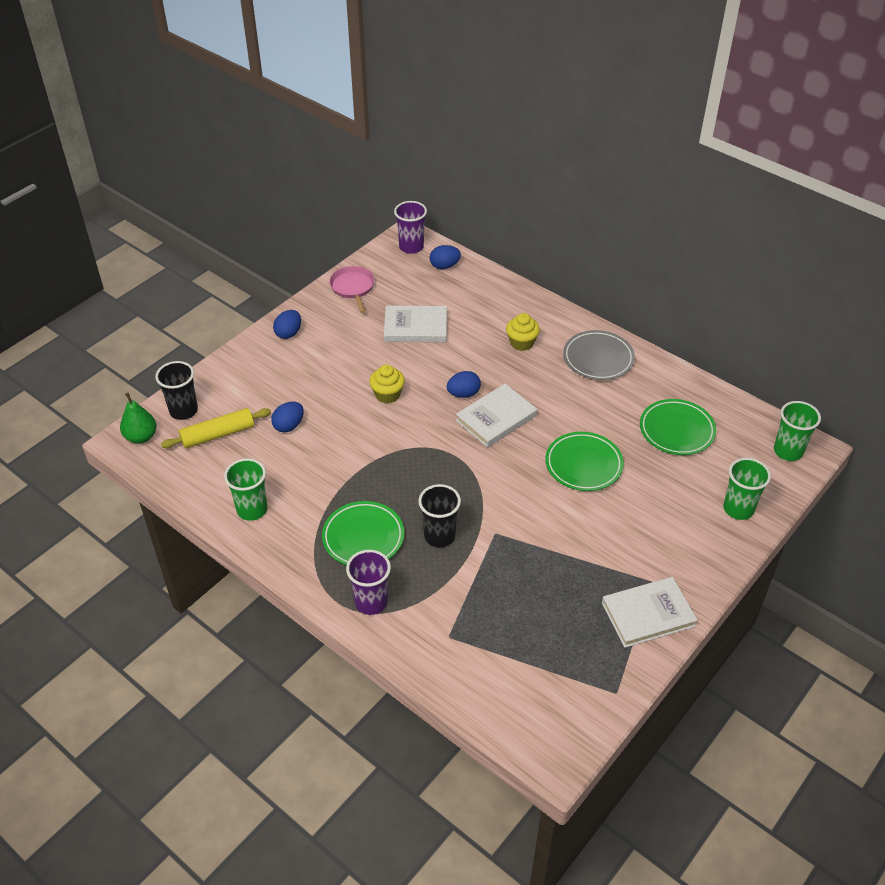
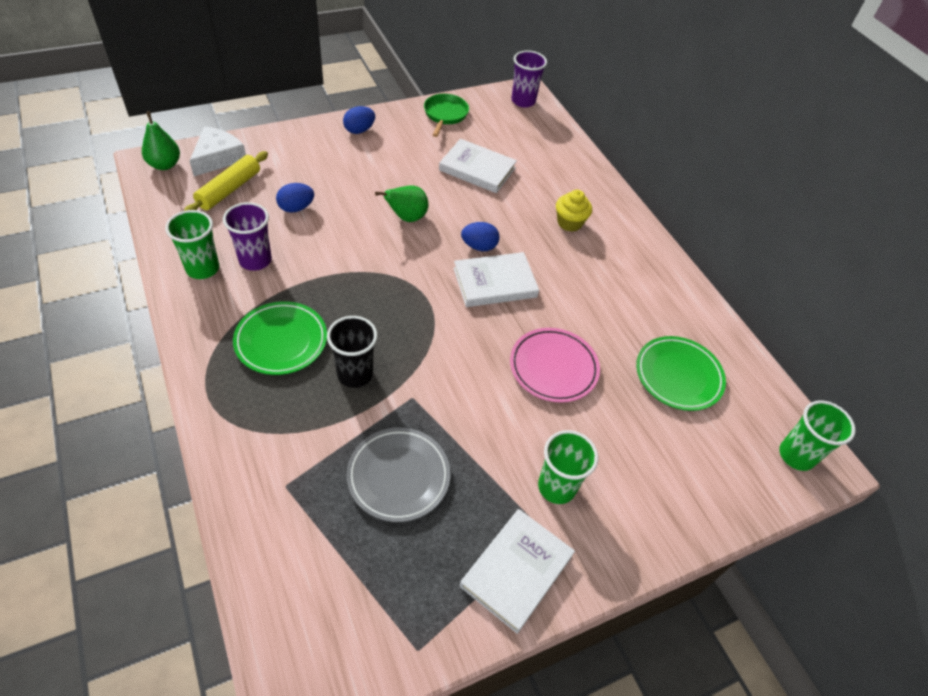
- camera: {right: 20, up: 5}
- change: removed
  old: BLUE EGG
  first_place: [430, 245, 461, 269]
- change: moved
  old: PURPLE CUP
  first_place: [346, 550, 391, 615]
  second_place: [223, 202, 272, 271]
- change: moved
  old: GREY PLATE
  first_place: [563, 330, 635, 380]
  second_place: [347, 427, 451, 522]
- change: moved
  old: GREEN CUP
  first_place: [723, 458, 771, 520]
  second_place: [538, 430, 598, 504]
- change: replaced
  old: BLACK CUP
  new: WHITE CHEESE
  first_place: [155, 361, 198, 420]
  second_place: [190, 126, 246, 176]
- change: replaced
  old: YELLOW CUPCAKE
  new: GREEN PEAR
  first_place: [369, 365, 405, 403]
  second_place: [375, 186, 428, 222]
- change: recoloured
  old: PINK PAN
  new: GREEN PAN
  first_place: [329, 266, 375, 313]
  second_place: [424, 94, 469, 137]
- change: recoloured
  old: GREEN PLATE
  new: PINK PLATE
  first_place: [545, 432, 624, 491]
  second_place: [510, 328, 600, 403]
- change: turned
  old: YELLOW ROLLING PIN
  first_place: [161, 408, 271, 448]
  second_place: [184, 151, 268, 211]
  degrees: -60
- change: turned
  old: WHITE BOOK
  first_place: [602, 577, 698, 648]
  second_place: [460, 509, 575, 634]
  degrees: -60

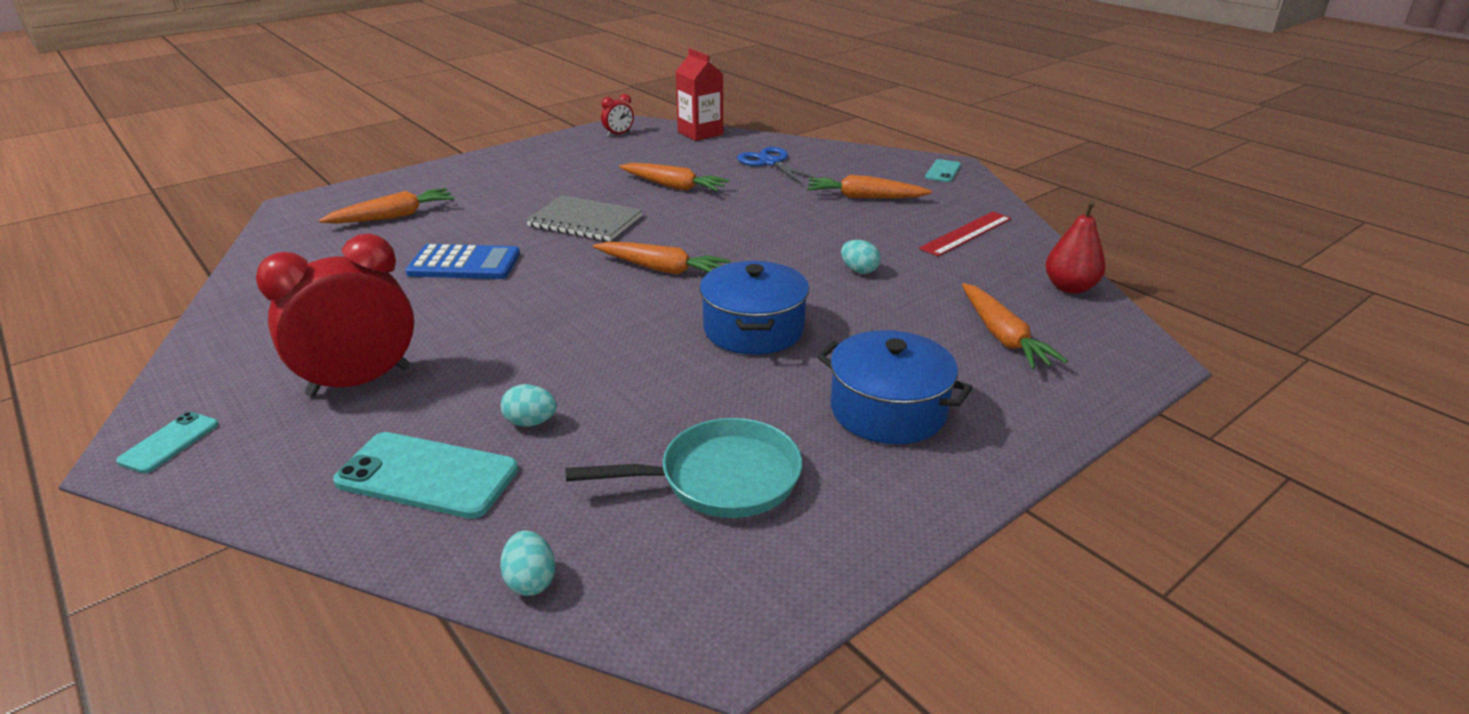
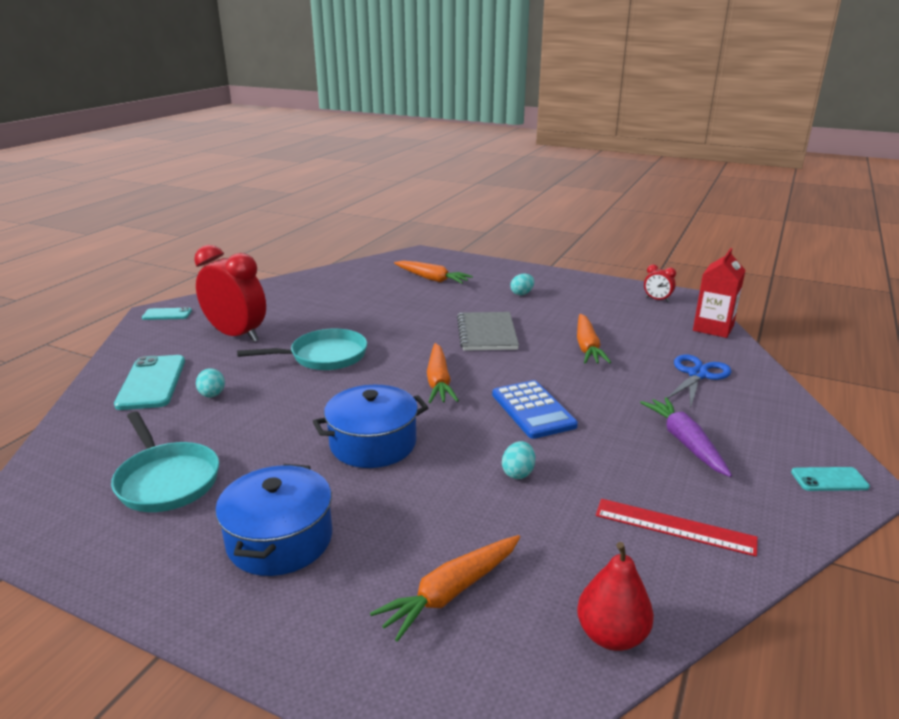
- camera: {right: 65, up: -5}
- change: added
  new: TURQUOISE PAN
  second_place: [237, 328, 367, 370]
- change: moved
  old: BLUE CALCULATOR
  first_place: [405, 244, 520, 279]
  second_place: [492, 380, 578, 439]
- change: moved
  old: TURQUOISE EGG
  first_place: [500, 530, 555, 596]
  second_place: [510, 274, 534, 295]
- change: recoloured
  old: ORANGE CARROT
  new: PURPLE CARROT
  first_place: [807, 175, 932, 198]
  second_place: [640, 397, 732, 477]

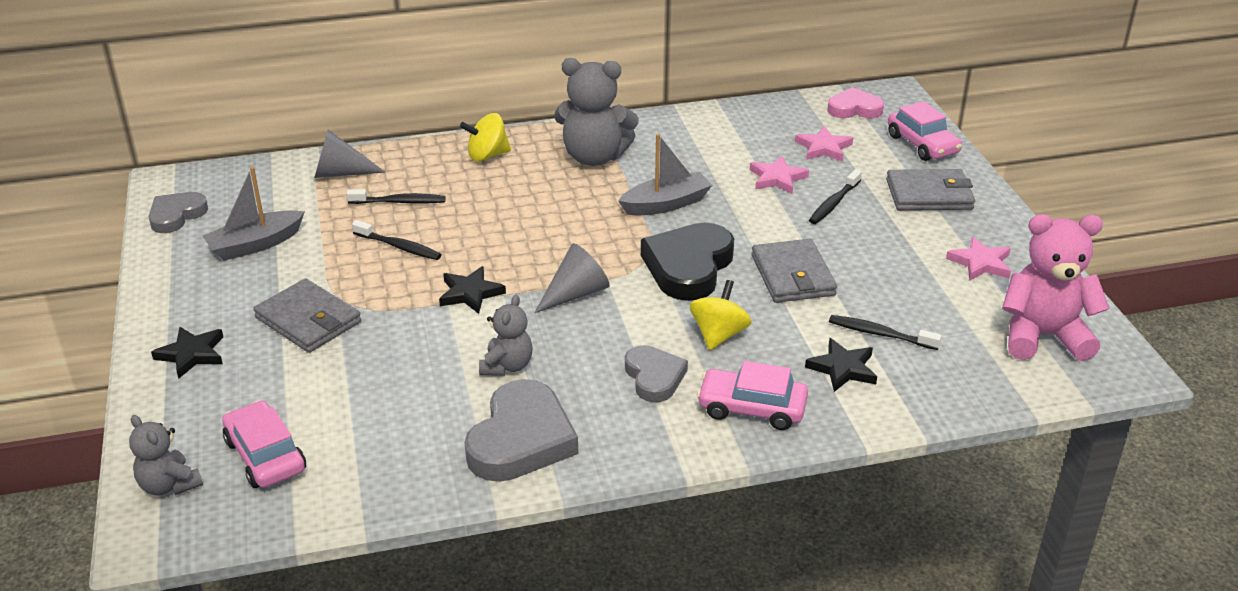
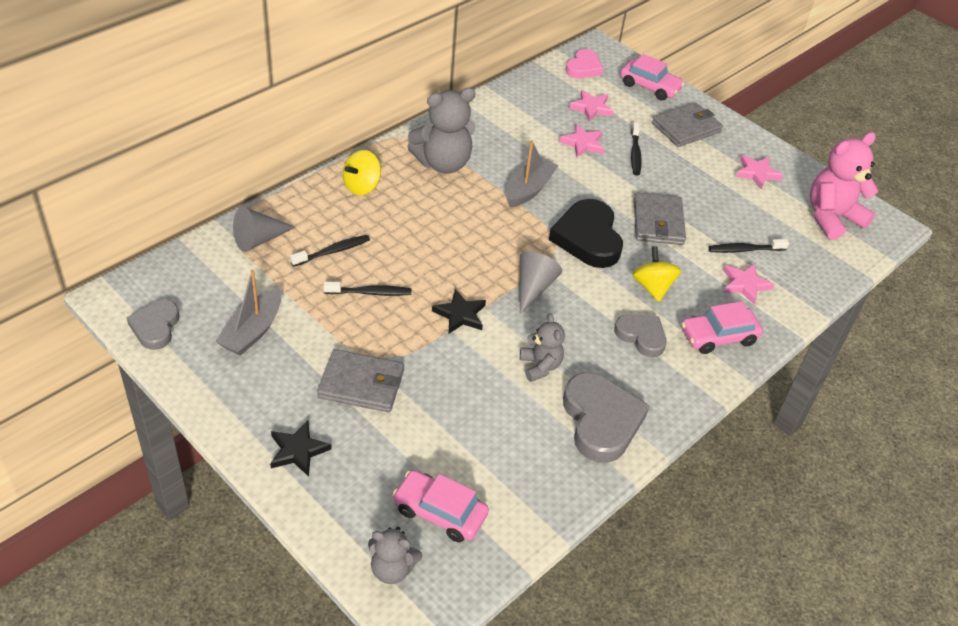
- camera: {right: -35, up: 10}
- change: recoloured
  old: BLACK STAR
  new: PINK STAR
  first_place: [805, 338, 877, 392]
  second_place: [723, 264, 775, 304]
- change: turned
  old: GREY WALLET
  first_place: [751, 239, 837, 303]
  second_place: [634, 193, 686, 245]
  degrees: 45
- change: turned
  old: PINK HEART
  first_place: [827, 87, 884, 118]
  second_place: [565, 49, 604, 78]
  degrees: 150

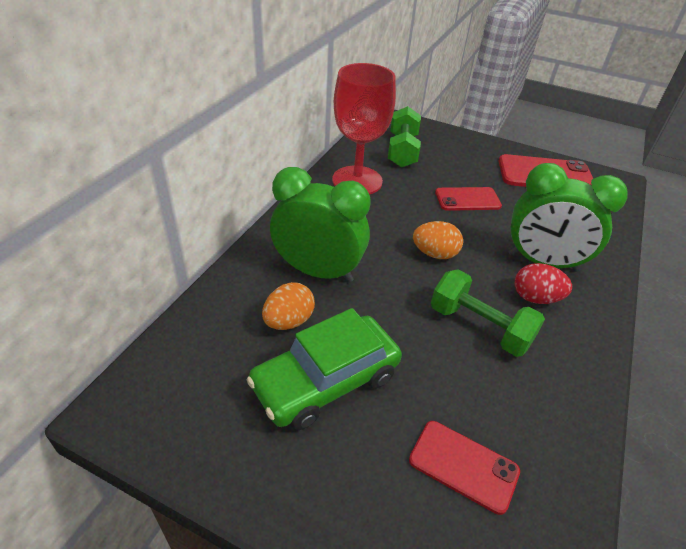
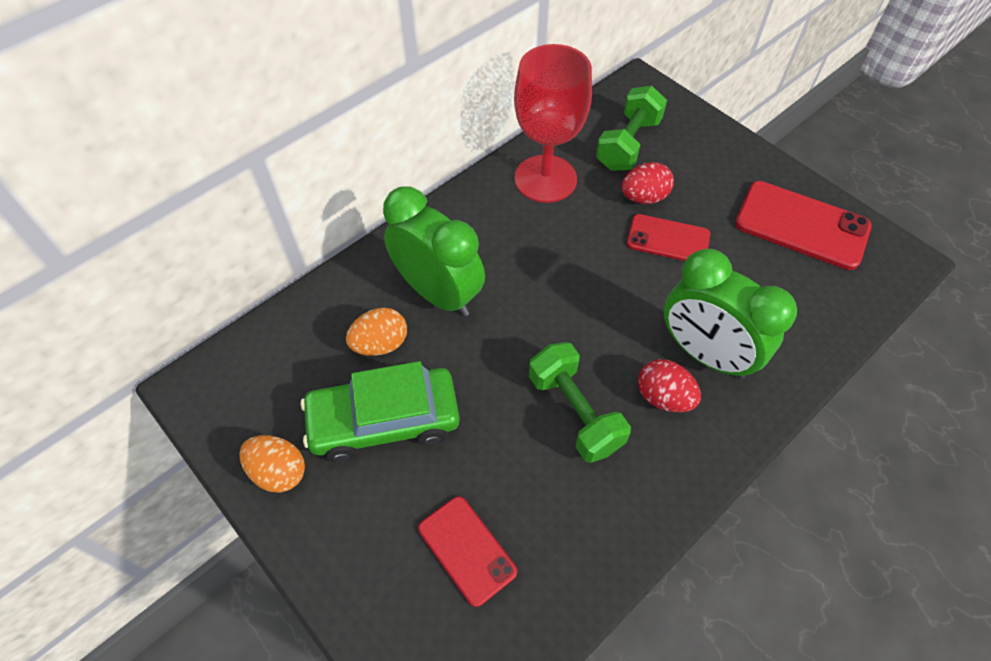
- camera: {right: 25, up: 15}
- change: added
  new: RED EGG
  second_place: [621, 162, 674, 204]
- change: moved
  old: ORANGE EGG
  first_place: [413, 221, 463, 259]
  second_place: [239, 435, 305, 493]

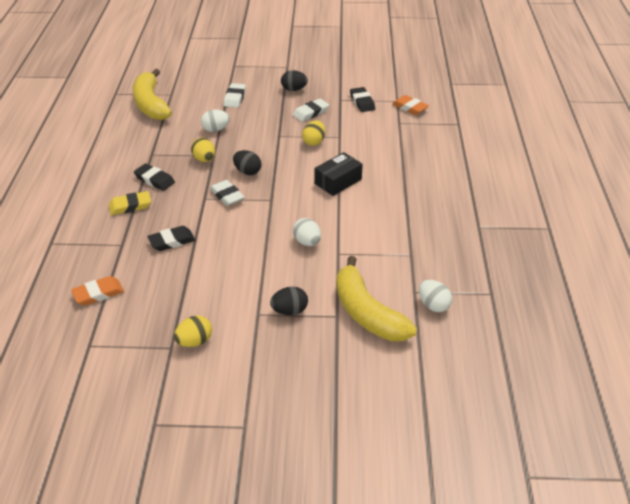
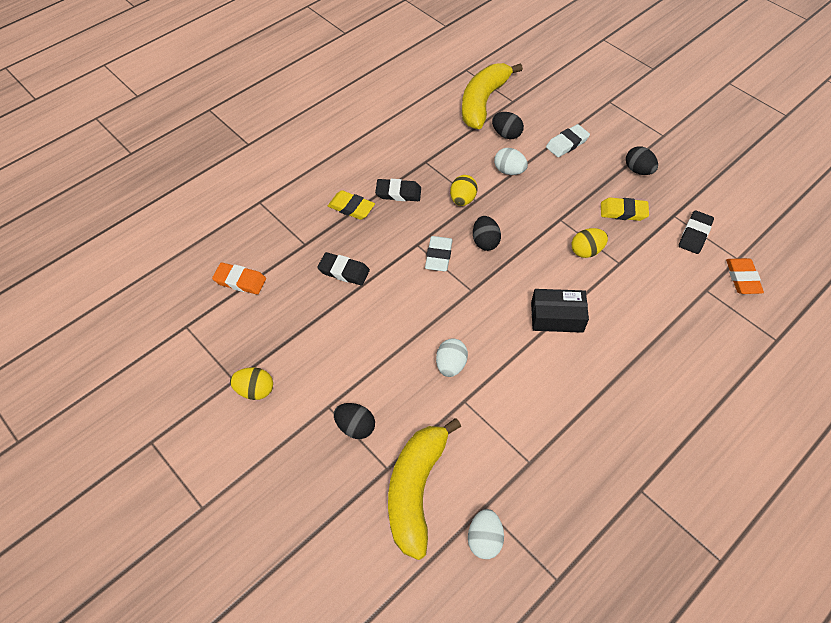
- camera: {right: 45, up: 15}
- change: added
  new: BLACK EGG
  second_place: [492, 112, 524, 139]
- change: recoloured
  old: WHITE ERASER
  new: YELLOW ERASER
  first_place: [293, 99, 329, 122]
  second_place: [601, 198, 649, 221]
- change: turned
  old: BLACK ERASER
  first_place: [134, 164, 175, 191]
  second_place: [375, 179, 421, 201]
  degrees: -75

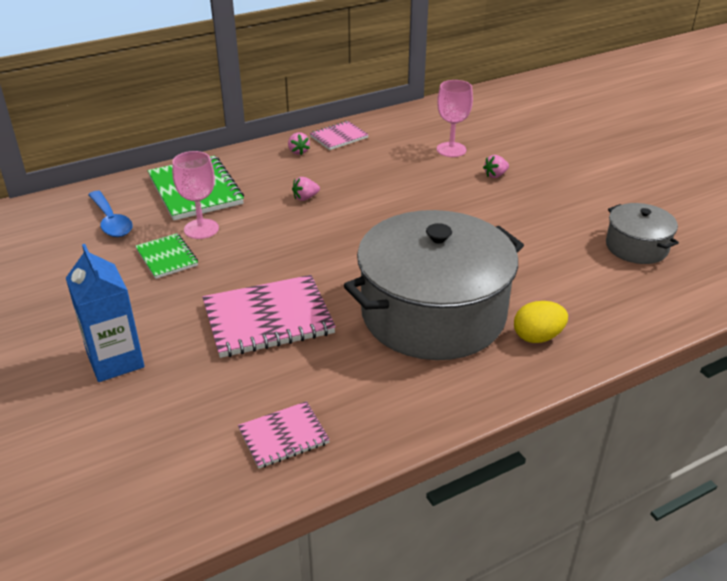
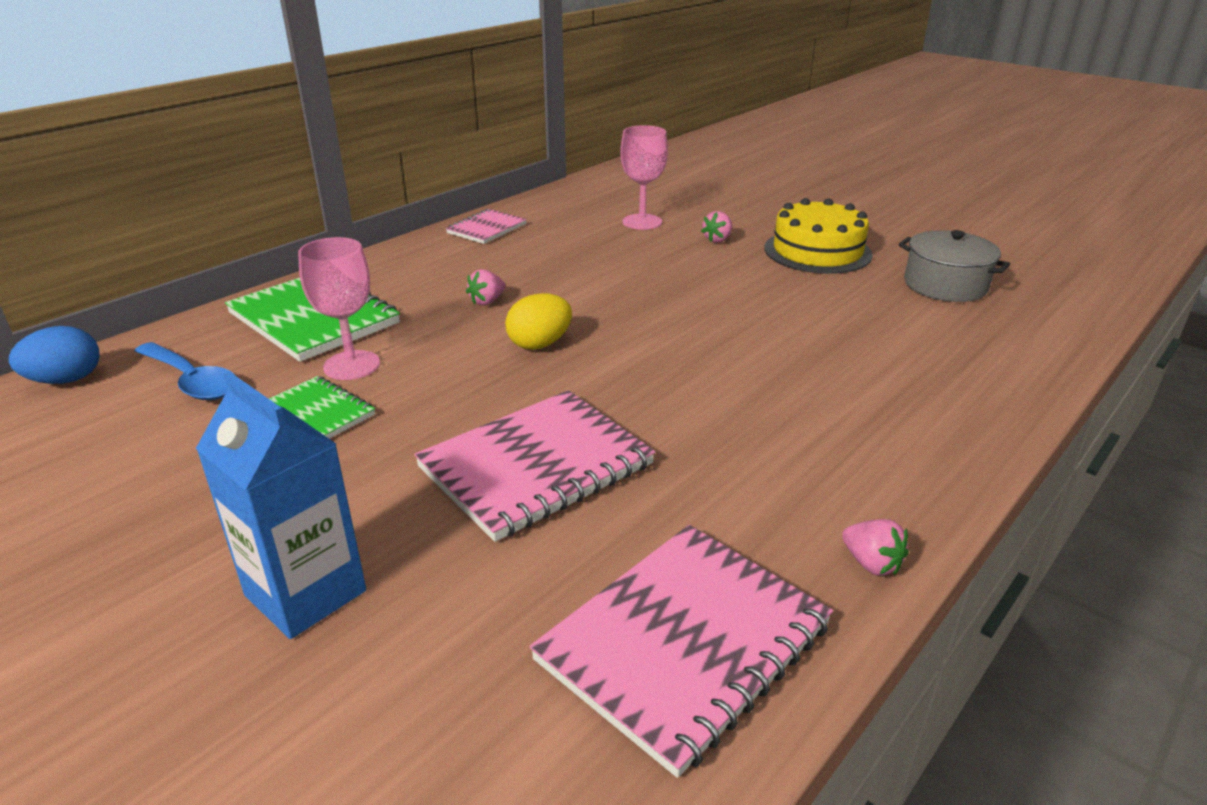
- camera: {right: -20, up: -5}
- change: removed
  old: GREY POT
  first_place: [344, 210, 524, 360]
- change: added
  new: BLUE EGG
  second_place: [9, 326, 100, 384]
- change: added
  new: YELLOW CAKE
  second_place: [764, 198, 873, 274]
- change: moved
  old: PINK STRAWBERRY
  first_place: [288, 132, 310, 155]
  second_place: [842, 519, 909, 575]
- change: moved
  old: YELLOW EGG
  first_place: [514, 301, 568, 343]
  second_place: [505, 293, 572, 350]
- change: resized
  old: PINK NOTEBOOK
  first_place: [238, 401, 330, 469]
  second_place: [529, 525, 833, 778]
  factor: 1.79

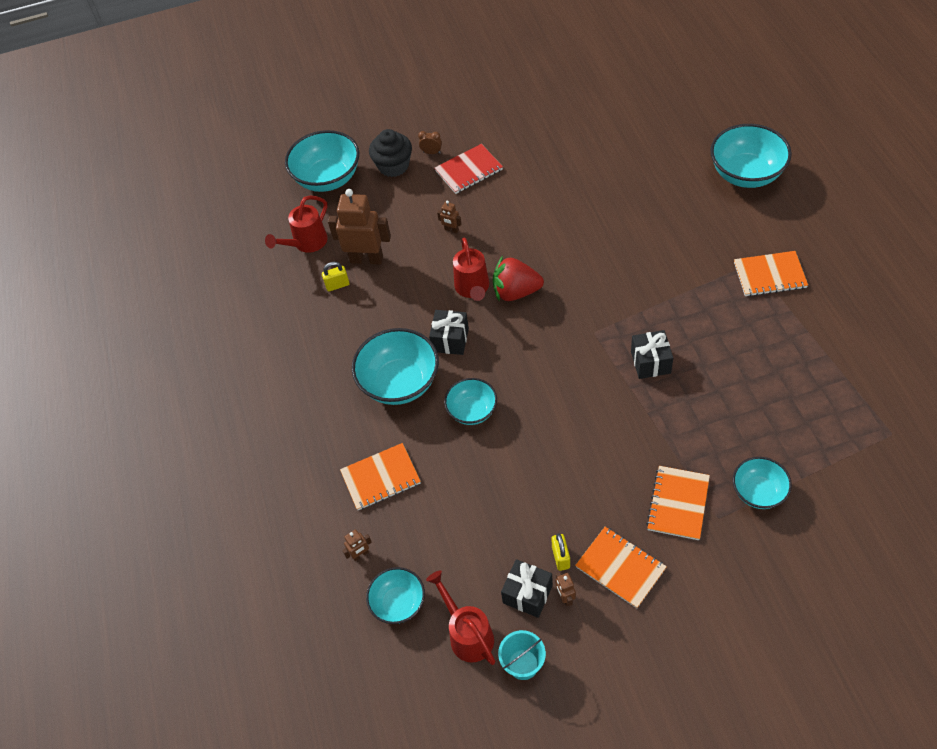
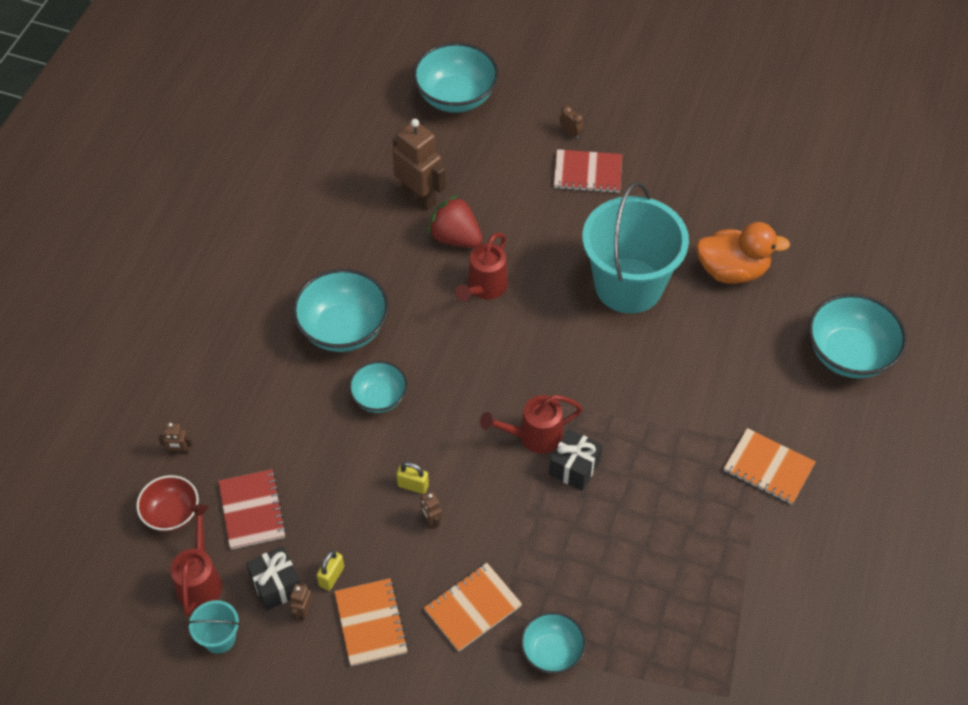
- camera: {right: 30, up: 0}
- change: removed
  old: ORANGE NOTEBOOK
  first_place: [340, 443, 421, 510]
- change: removed
  old: BLACK CUPCAKE
  first_place: [369, 129, 412, 177]
- change: removed
  old: BLACK GIFT
  first_place: [429, 310, 469, 355]
- change: added
  new: RED NOTEBOOK
  second_place: [219, 469, 287, 550]
- change: added
  new: TURQUOISE BUCKET
  second_place: [582, 182, 689, 313]
- change: added
  new: ORANGE DUCK
  second_place: [696, 222, 790, 284]
- change: moved
  old: RED WATERING CAN
  first_place: [265, 196, 328, 253]
  second_place: [480, 395, 583, 454]
- change: moved
  old: YELLOW PADLOCK
  first_place: [322, 262, 349, 292]
  second_place: [397, 462, 429, 494]
- change: moved
  old: BROWN ROBOT
  first_place: [437, 201, 462, 233]
  second_place: [420, 492, 442, 529]
- change: moved
  old: RED STRAWBERRY
  first_place: [493, 256, 544, 301]
  second_place: [427, 195, 482, 248]
- change: recoloured
  old: TURQUOISE BOWL
  new: RED BOWL
  first_place: [366, 567, 425, 624]
  second_place: [136, 475, 199, 532]

